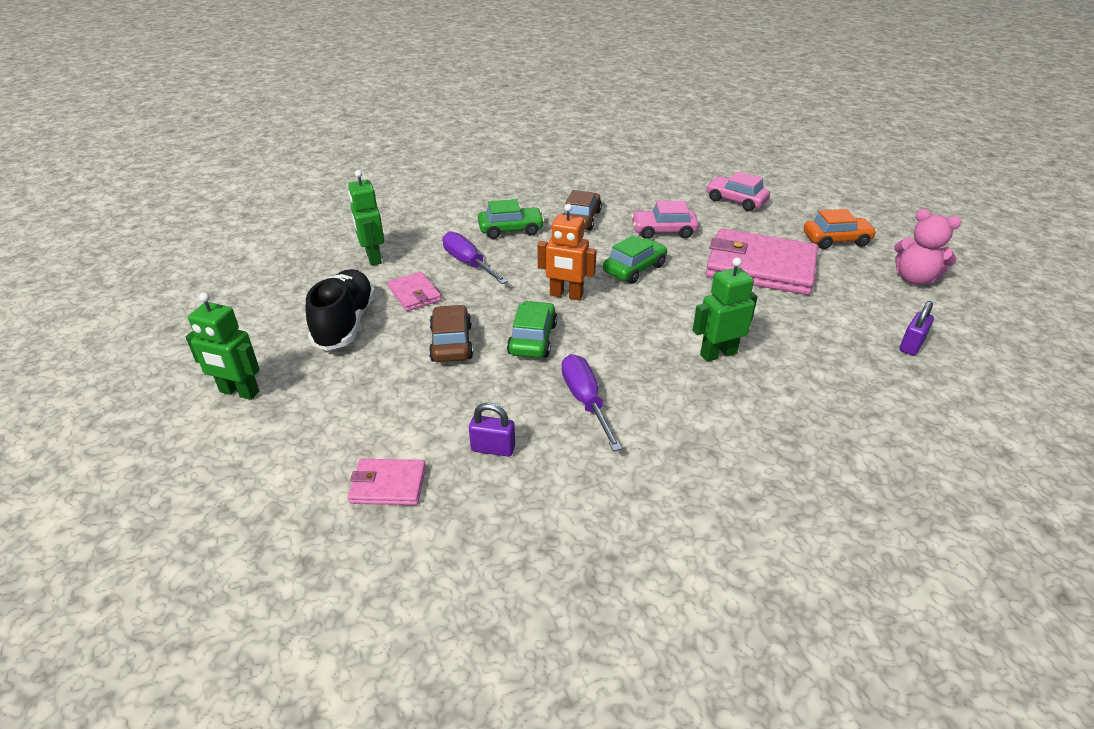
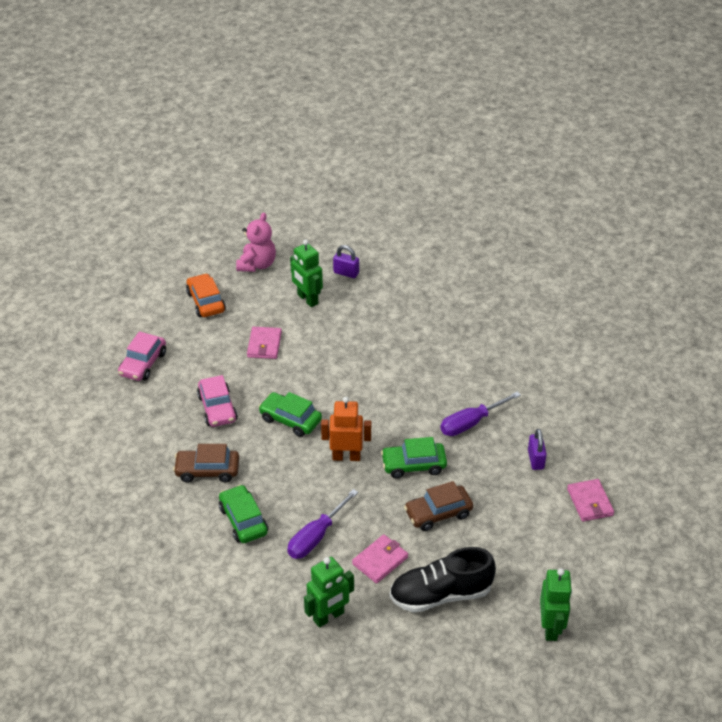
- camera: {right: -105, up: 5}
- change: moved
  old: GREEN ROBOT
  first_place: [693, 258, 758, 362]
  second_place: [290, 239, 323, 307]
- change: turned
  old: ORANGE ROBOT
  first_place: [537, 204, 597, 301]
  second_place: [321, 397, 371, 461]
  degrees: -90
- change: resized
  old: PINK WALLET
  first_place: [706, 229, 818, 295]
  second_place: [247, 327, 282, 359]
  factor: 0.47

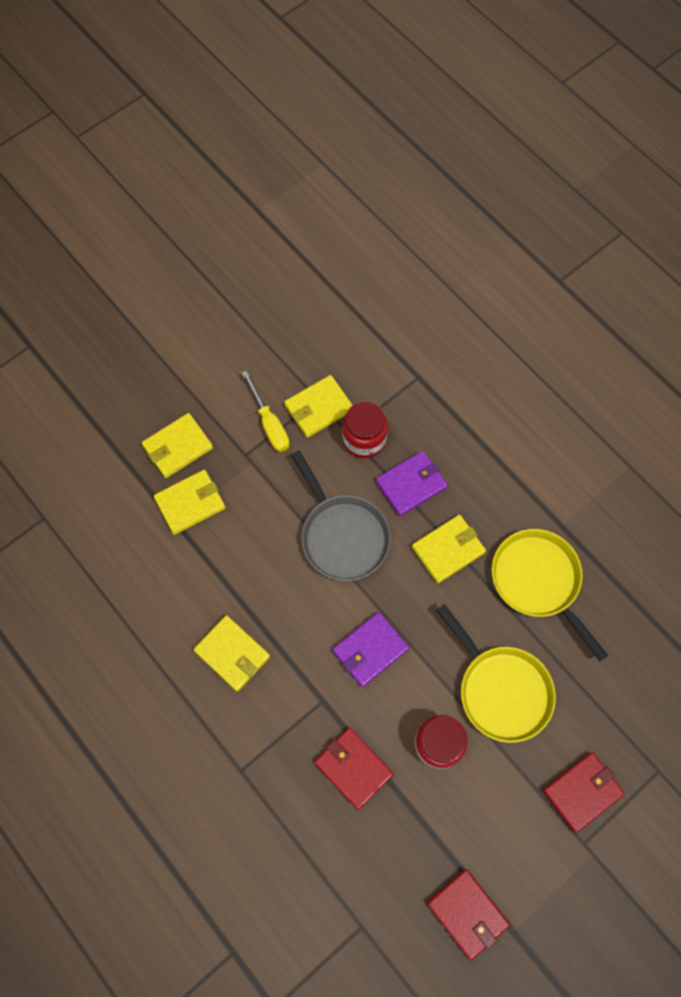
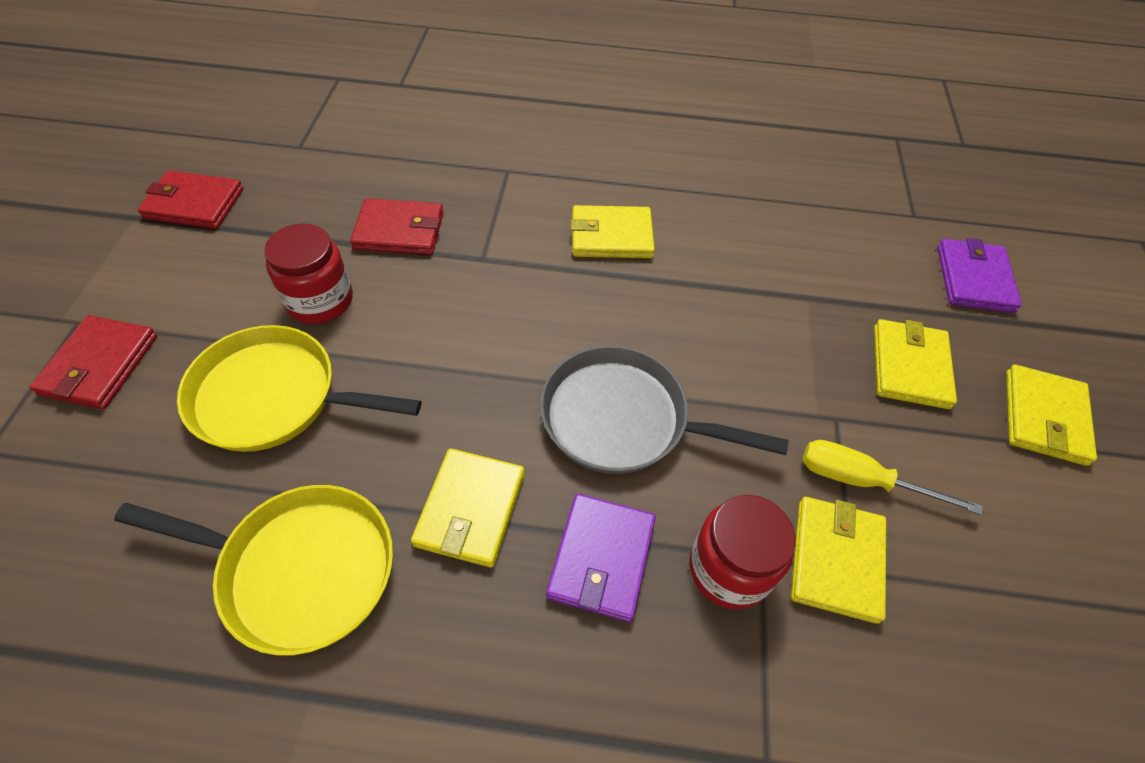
- camera: {right: 135, up: -15}
- change: moved
  old: YELLOW WALLET
  first_place: [154, 470, 226, 535]
  second_place: [1006, 364, 1097, 466]
- change: moved
  old: PURPLE WALLET
  first_place: [333, 612, 409, 687]
  second_place: [937, 238, 1022, 313]

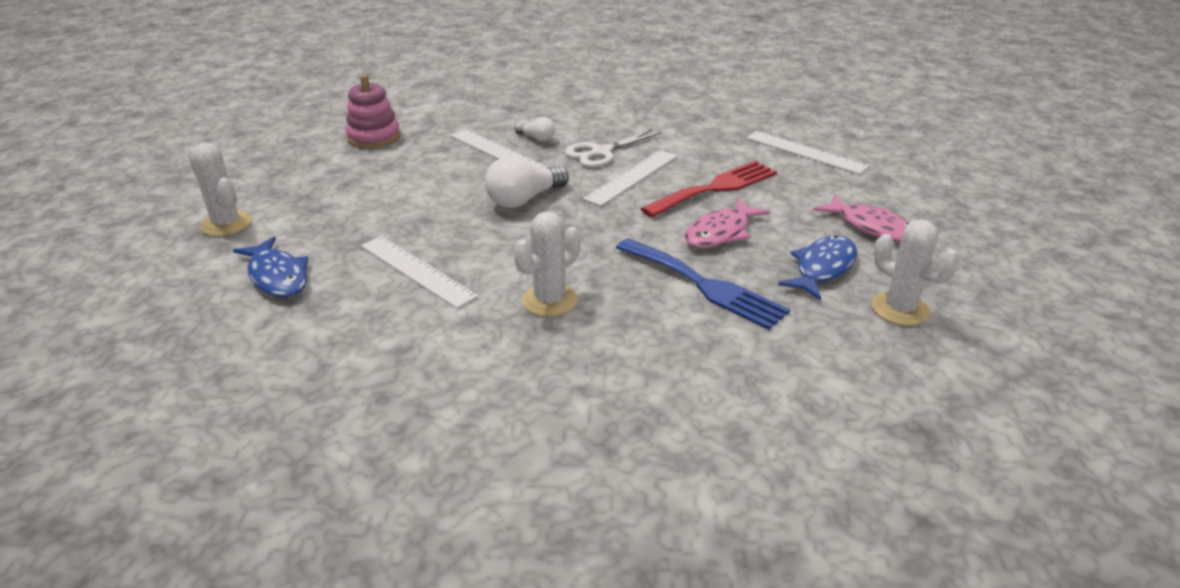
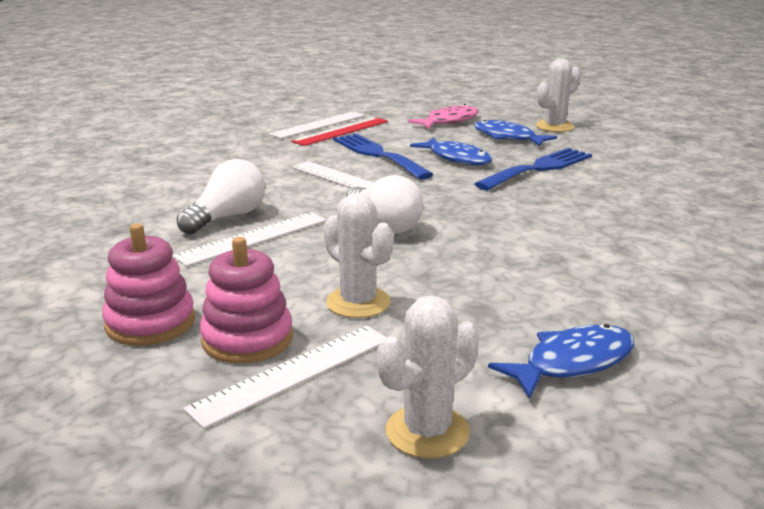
- camera: {right: -85, up: -10}
- change: removed
  old: WHITE SCISSORS
  first_place: [565, 129, 662, 167]
- change: added
  new: PINK STACKING TOY
  second_place: [200, 237, 293, 364]
- change: added
  new: RED RULER
  second_place: [291, 117, 388, 146]
- change: moved
  old: WHITE RULER
  first_place: [361, 236, 479, 309]
  second_place: [183, 326, 386, 429]
- change: moved
  old: WHITE CACTUS
  first_place: [514, 211, 580, 317]
  second_place: [324, 193, 394, 318]
- change: recoloured
  old: RED FORK
  new: BLUE FORK
  first_place: [641, 161, 777, 218]
  second_place: [333, 134, 433, 180]
- change: recoloured
  old: PINK FISH
  new: BLUE FISH
  first_place: [685, 198, 770, 248]
  second_place: [410, 137, 492, 165]
- change: resized
  old: WHITE LIGHT BULB
  first_place: [515, 117, 555, 141]
  second_place: [177, 159, 265, 235]
  factor: 1.84

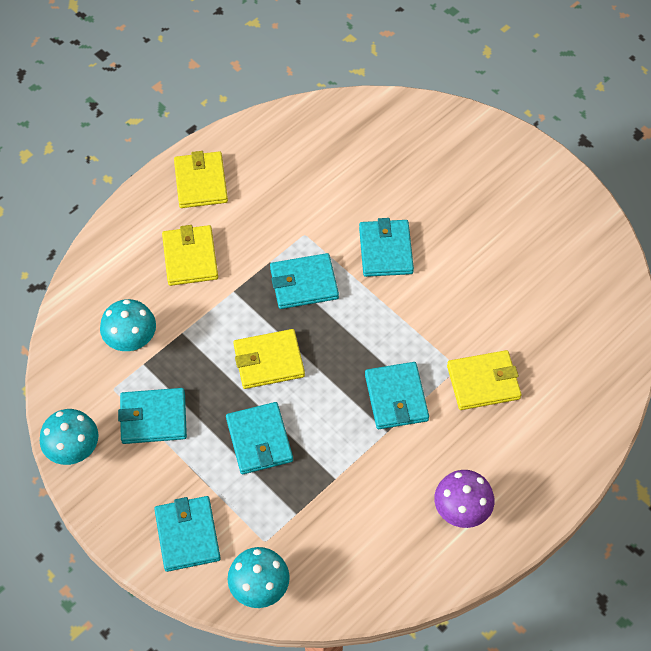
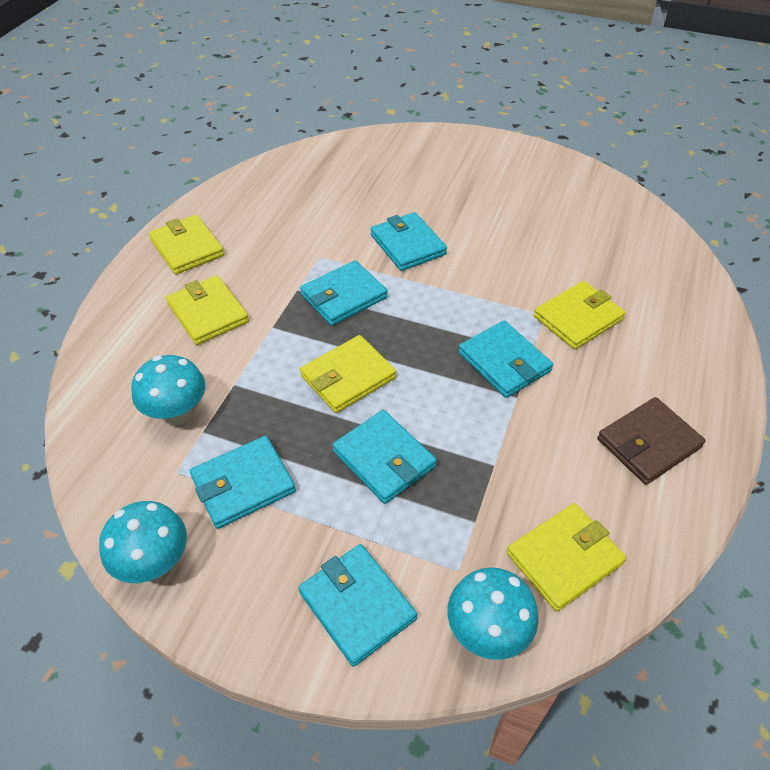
- camera: {right: -25, up: -10}
- change: added
  new: YELLOW WALLET
  second_place: [507, 503, 626, 612]
- change: replaced
  old: PURPLE MUSHROOM
  new: BROWN WALLET
  first_place: [434, 470, 494, 528]
  second_place: [597, 397, 706, 485]

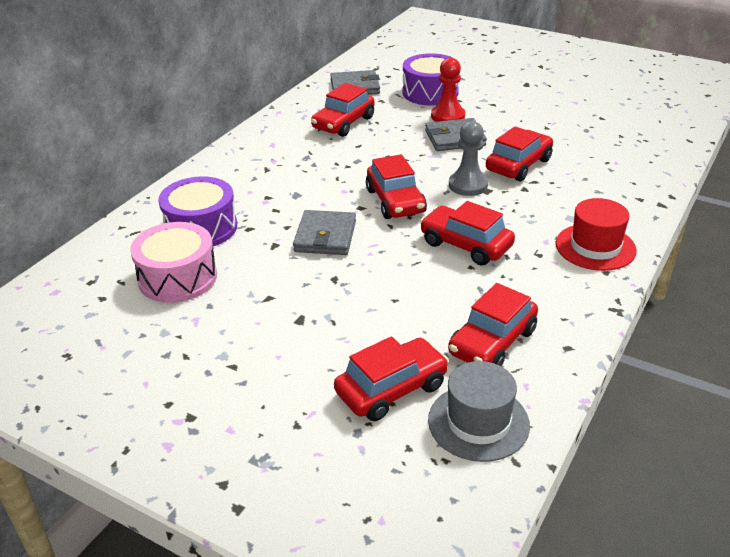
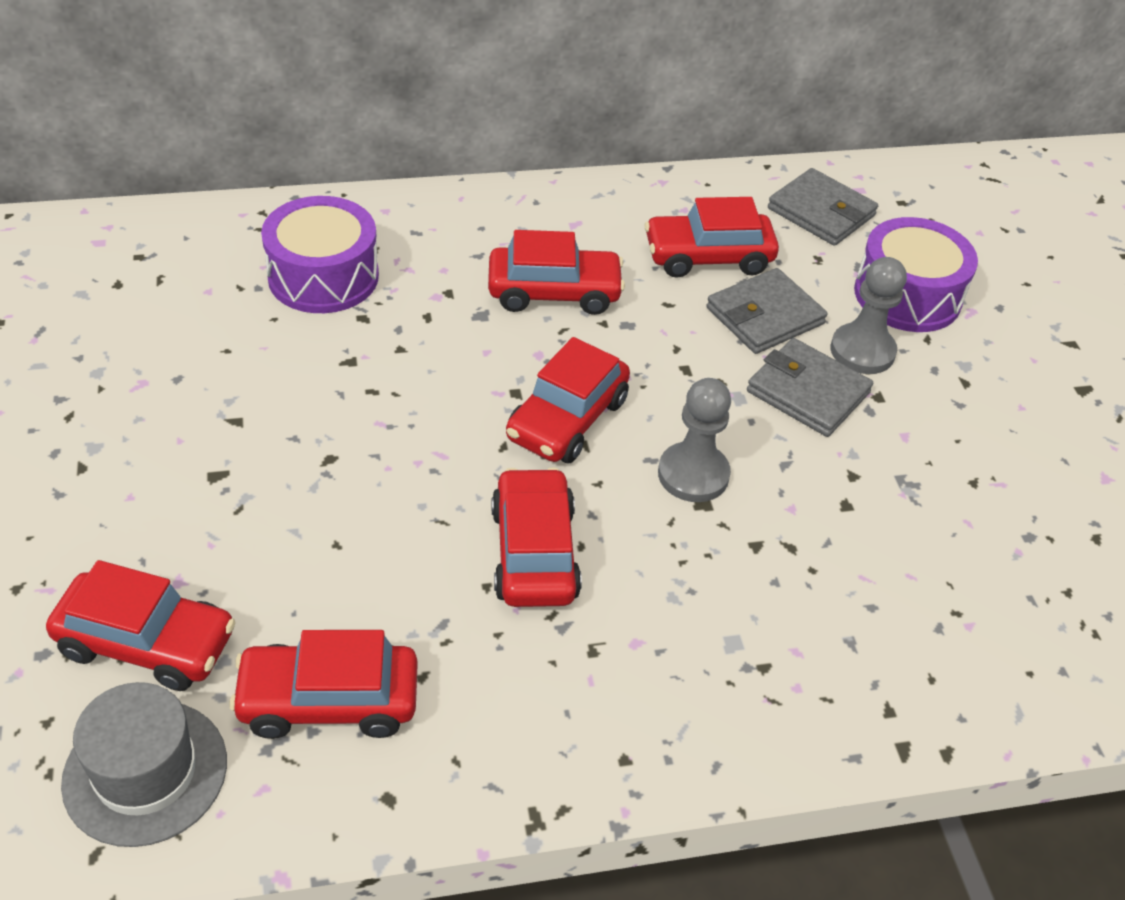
- camera: {right: 45, up: 10}
- change: removed
  old: PINK DRUM
  first_place: [130, 222, 217, 303]
- change: removed
  old: RED HAT
  first_place: [556, 198, 637, 271]
- change: moved
  old: GREY WALLET
  first_place: [293, 210, 356, 255]
  second_place: [706, 268, 827, 354]
- change: moved
  old: RED CAR
  first_place: [486, 126, 553, 181]
  second_place: [488, 230, 625, 315]
- change: recoloured
  old: RED PAWN
  new: GREY PAWN
  first_place: [431, 58, 465, 122]
  second_place: [830, 257, 907, 374]

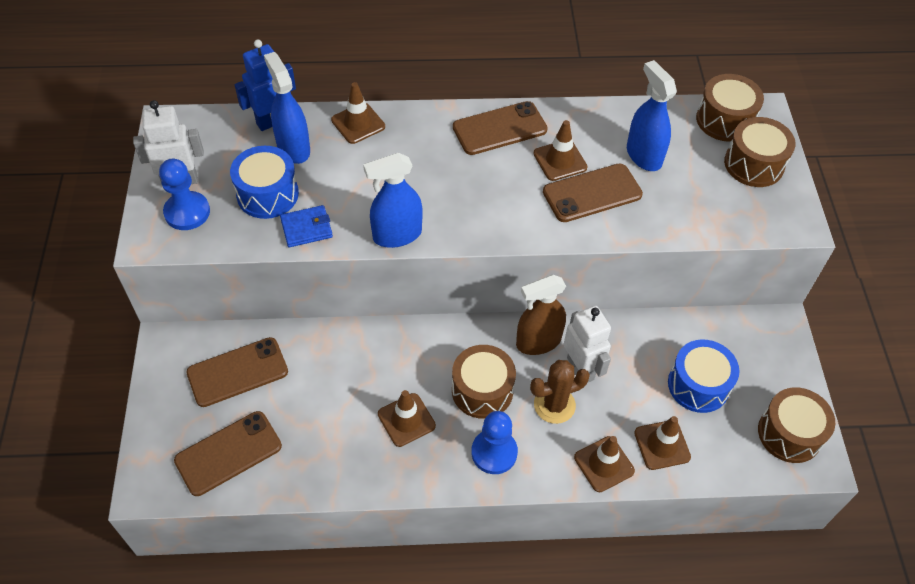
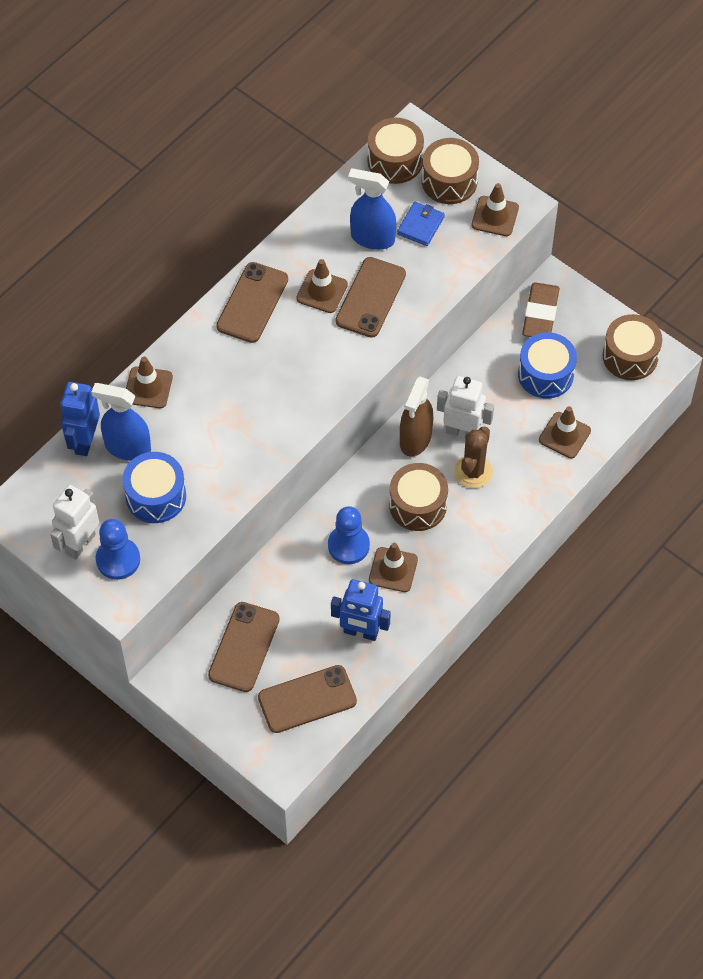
- camera: {right: -45, up: 5}
- change: removed
  old: BLUE SPRAY BOTTLE
  first_place: [363, 153, 423, 248]
- change: added
  new: BLUE ROBOT
  second_place: [331, 579, 391, 641]
- change: added
  new: BROWN ERASER
  second_place: [522, 282, 560, 337]
- change: moved
  old: BLUE WALLET
  first_place: [280, 205, 333, 247]
  second_place: [397, 202, 445, 246]
- change: moved
  old: BLUE PAWN
  first_place: [471, 411, 518, 474]
  second_place: [328, 506, 370, 564]
- change: moved
  old: BROWN TRAFFIC CONE
  first_place: [574, 436, 635, 492]
  second_place: [471, 183, 519, 236]
- change: turned
  old: BROWN PHONE
  first_place: [174, 411, 282, 496]
  second_place: [258, 665, 357, 733]
  degrees: 60

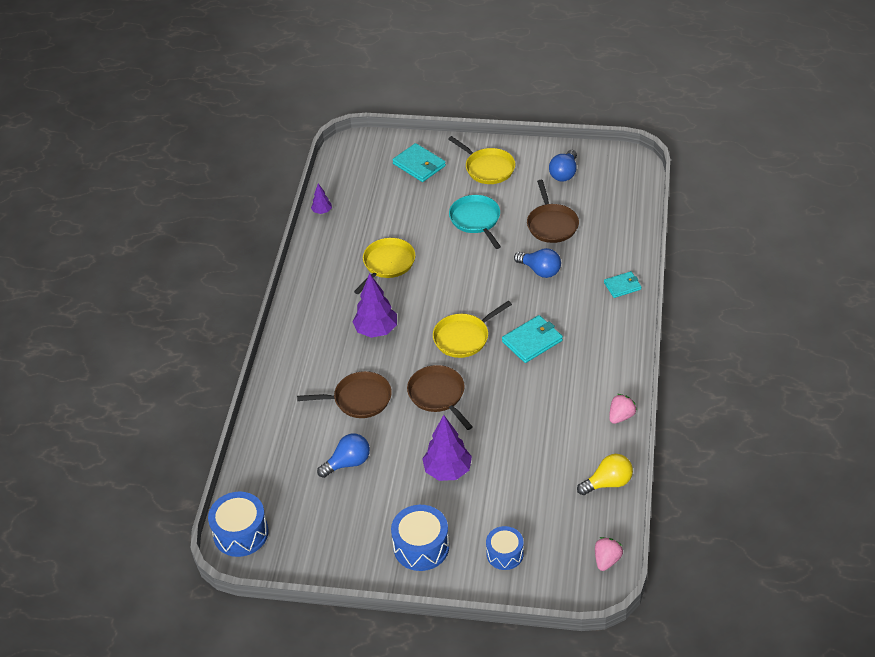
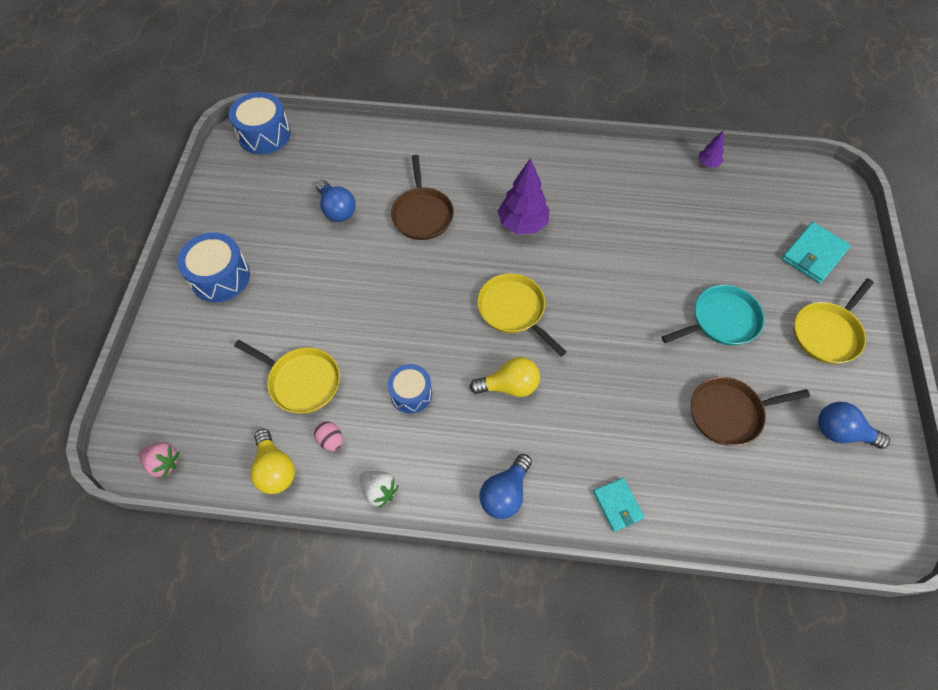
- camera: {right: 85, up: 15}
- change: removed
  old: BROWN PAN
  first_place: [407, 365, 473, 430]
- change: removed
  old: PURPLE TREE
  first_place: [422, 415, 472, 481]
- change: added
  new: PINK EGG
  second_place: [314, 421, 343, 451]
- change: moved
  old: YELLOW PAN
  first_place: [354, 238, 415, 294]
  second_place: [234, 340, 340, 414]
- change: moved
  old: BLUE DRUM
  first_place: [486, 526, 524, 570]
  second_place: [388, 364, 432, 413]
- change: moved
  old: BLUE LIGHT BULB
  first_place: [514, 248, 561, 278]
  second_place: [479, 454, 532, 519]
- change: replaced
  old: TURQUOISE WALLET
  new: YELLOW LIGHT BULB
  first_place: [502, 315, 563, 363]
  second_place: [469, 357, 540, 397]
- change: recoloured
  old: PINK STRAWBERRY
  new: WHITE STRAWBERRY
  first_place: [609, 394, 637, 424]
  second_place: [359, 471, 399, 508]

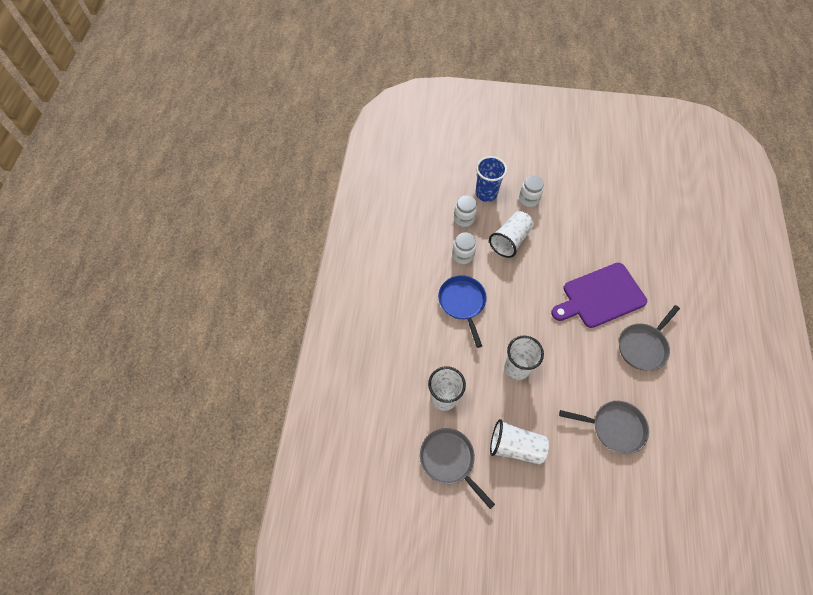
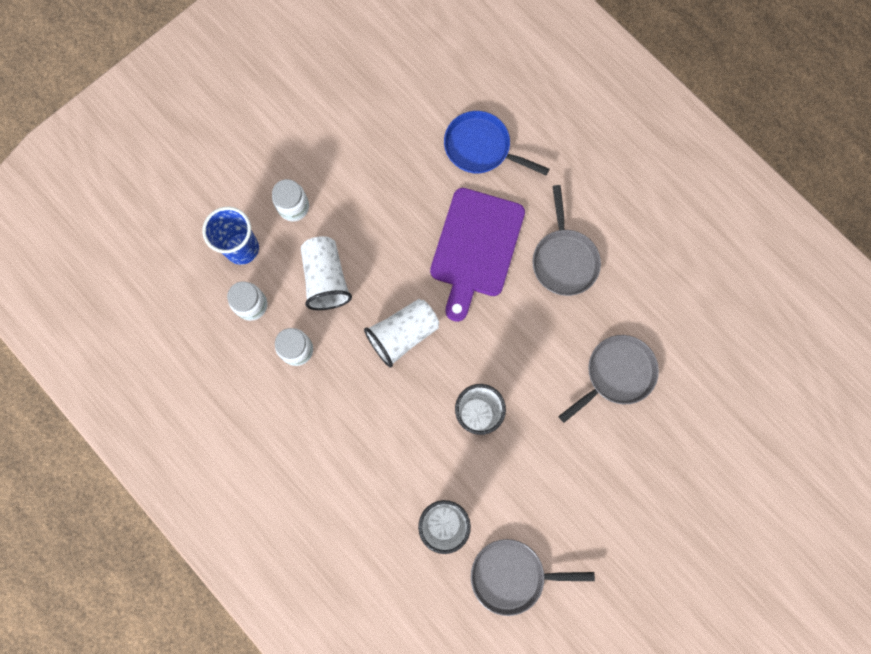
- camera: {right: -50, up: 15}
- change: moved
  old: BLUE PAN
  first_place: [438, 276, 487, 348]
  second_place: [444, 111, 549, 176]
- change: moved
  old: WHITE CUP
  first_place: [490, 419, 549, 465]
  second_place: [364, 299, 439, 367]

